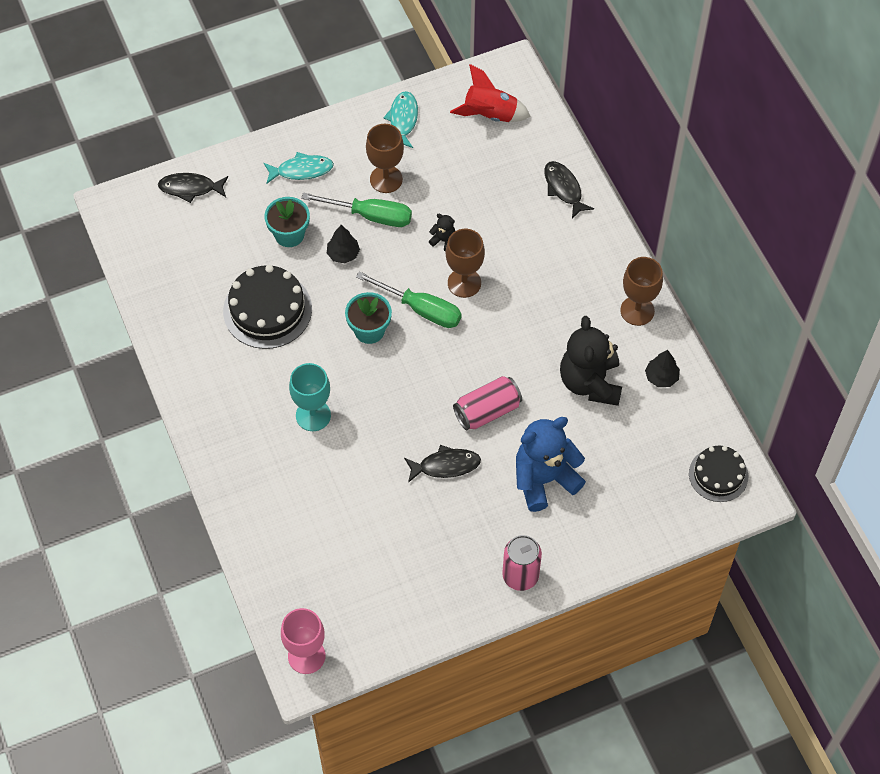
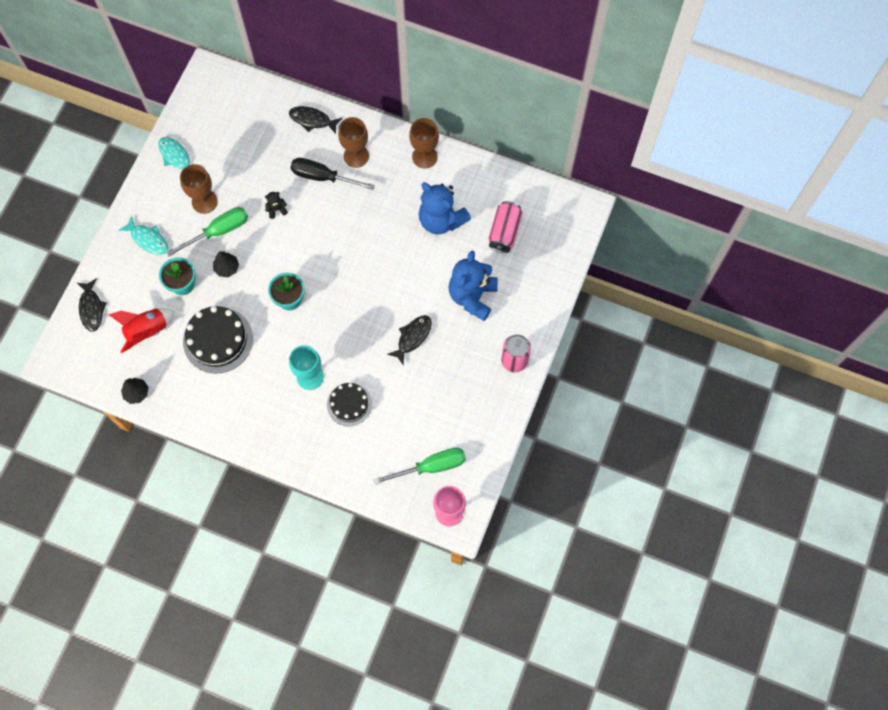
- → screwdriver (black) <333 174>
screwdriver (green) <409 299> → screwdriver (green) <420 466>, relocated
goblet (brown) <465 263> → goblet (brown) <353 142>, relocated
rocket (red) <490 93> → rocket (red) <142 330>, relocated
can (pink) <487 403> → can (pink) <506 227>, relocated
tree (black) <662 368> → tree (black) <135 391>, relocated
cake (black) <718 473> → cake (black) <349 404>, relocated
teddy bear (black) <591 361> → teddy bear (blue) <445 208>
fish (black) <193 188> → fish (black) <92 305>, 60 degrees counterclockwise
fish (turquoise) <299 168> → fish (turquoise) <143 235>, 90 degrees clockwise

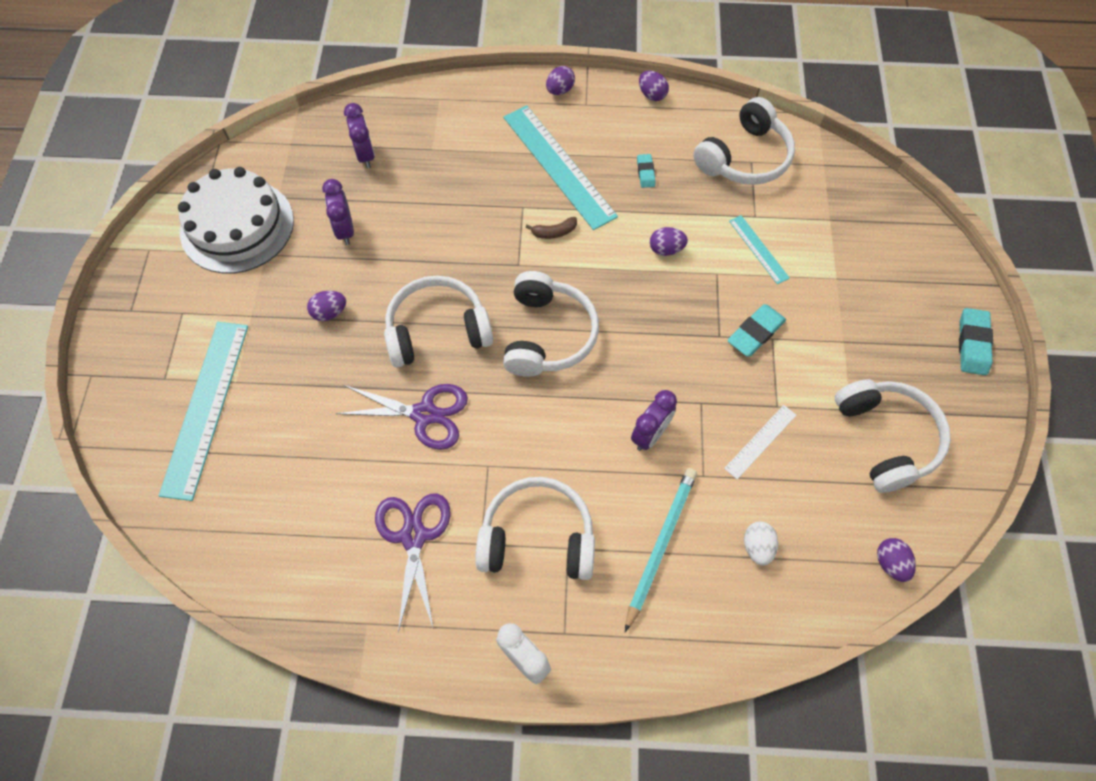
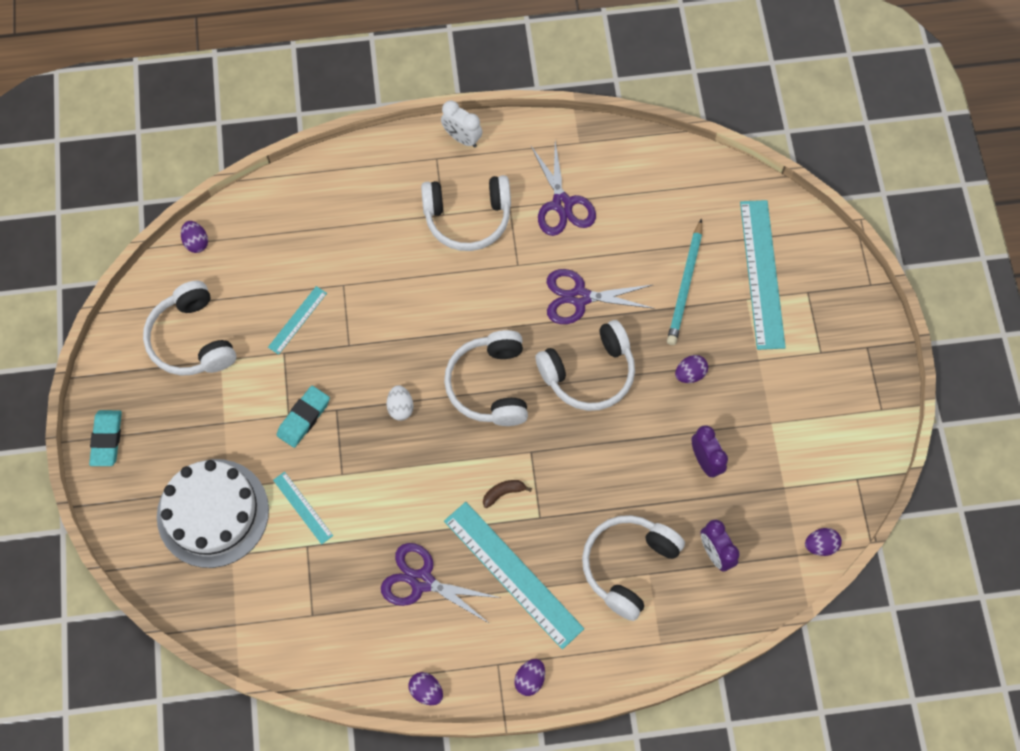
clock (purple) <654 420> → -
cake (white) <236 220> → cake (white) <213 513>, relocated
pencil (turquoise) <661 550> → pencil (turquoise) <684 282>, relocated
egg (purple) <669 241> → egg (purple) <823 542>, relocated
headphones (white) <744 141> → headphones (white) <633 568>, relocated
egg (white) <761 544> → egg (white) <400 403>, relocated
eraser (turquoise) <646 171> → scissors (purple) <441 583>
ruler (white) <760 442> → ruler (turquoise) <297 320>

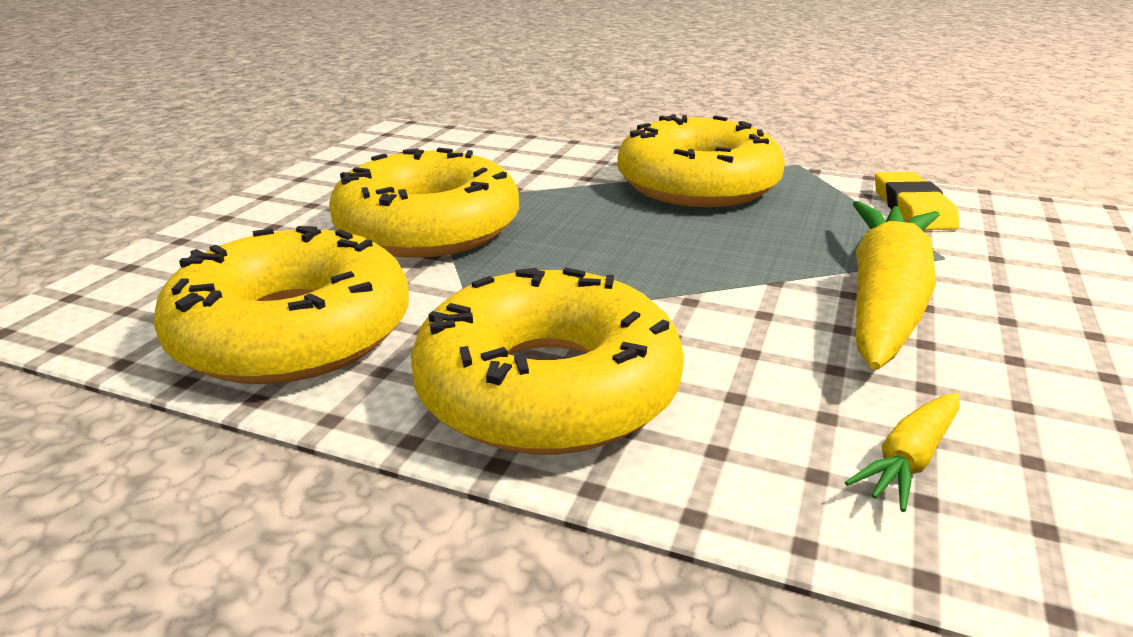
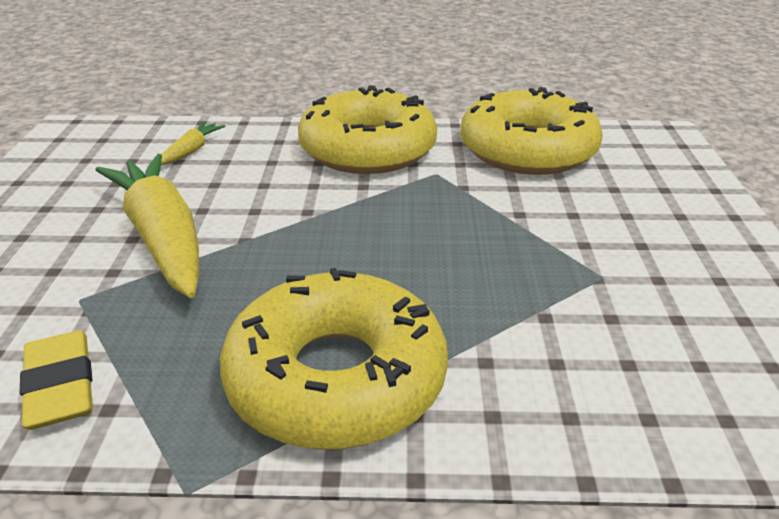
donut (yellow) <424 203> → -
carrot (yellow) <896 285> → carrot (yellow) <147 226>, 150 degrees clockwise

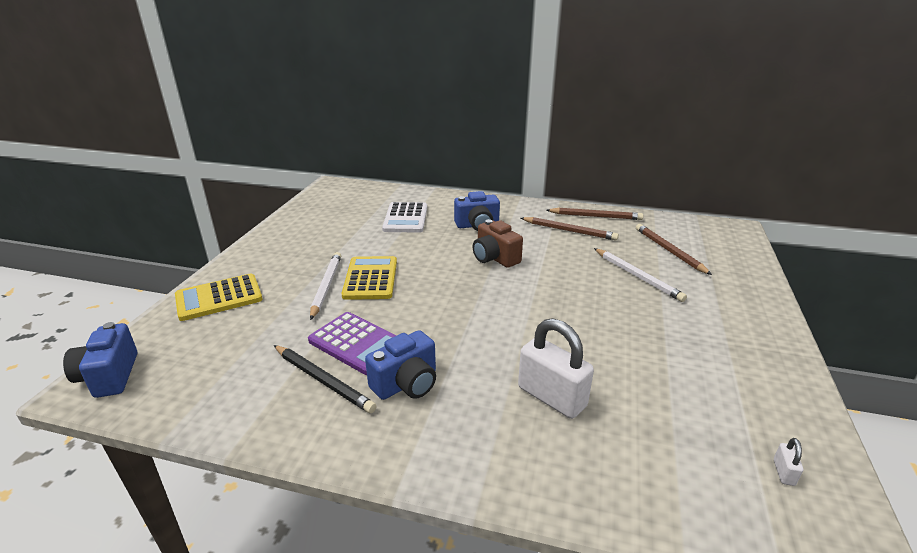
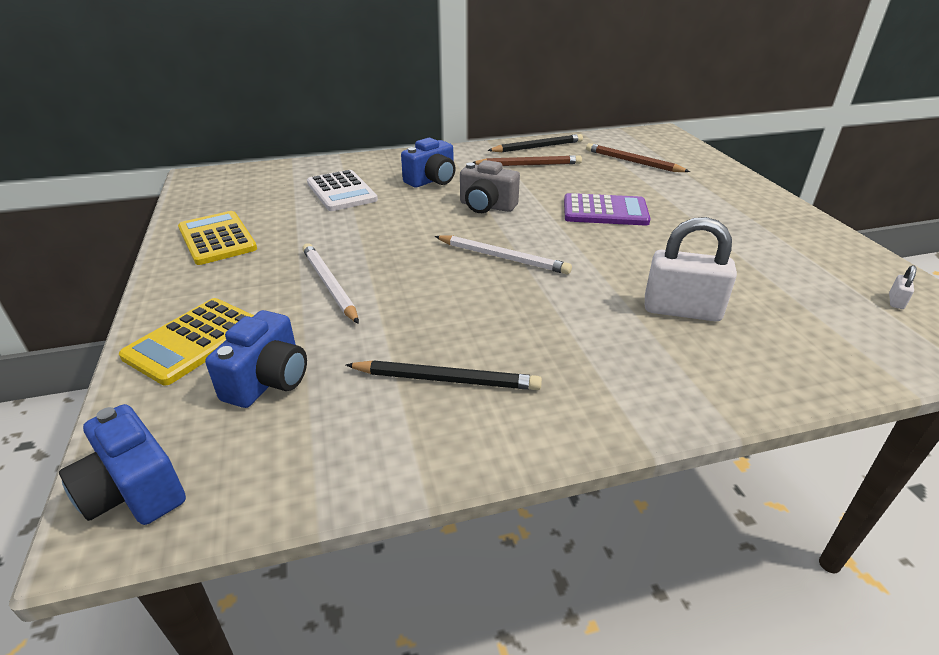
calculator (purple) <352 343> → calculator (purple) <607 209>, relocated
calculator (yellow) <369 278> → calculator (yellow) <217 238>, relocated
camera (blue) <400 365> → camera (blue) <256 359>, relocated
pencil (white) <640 275> → pencil (white) <503 254>, relocated
camera (brown) <498 243> → camera (grey) <490 186>
pencil (brown) <594 214> → pencil (black) <535 143>
padlock (white) <788 462> → padlock (white) <902 287>, 45 degrees clockwise

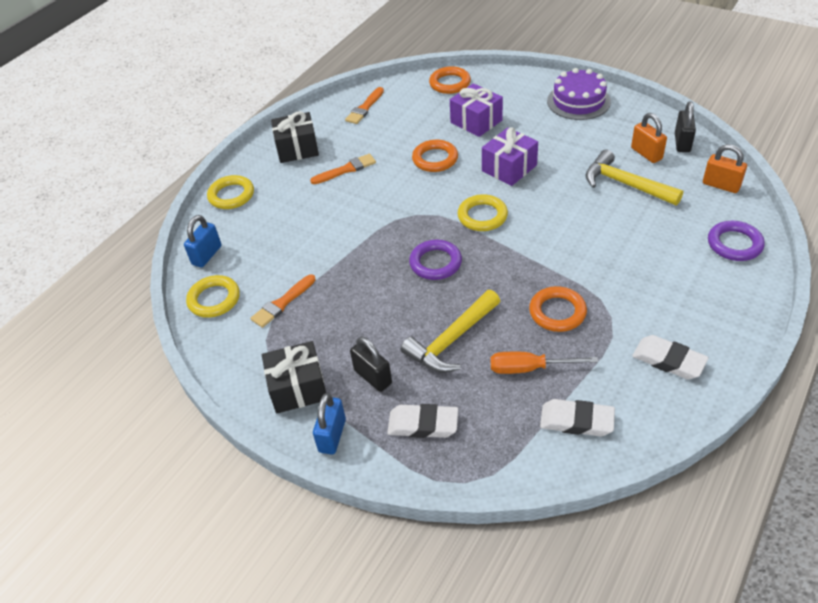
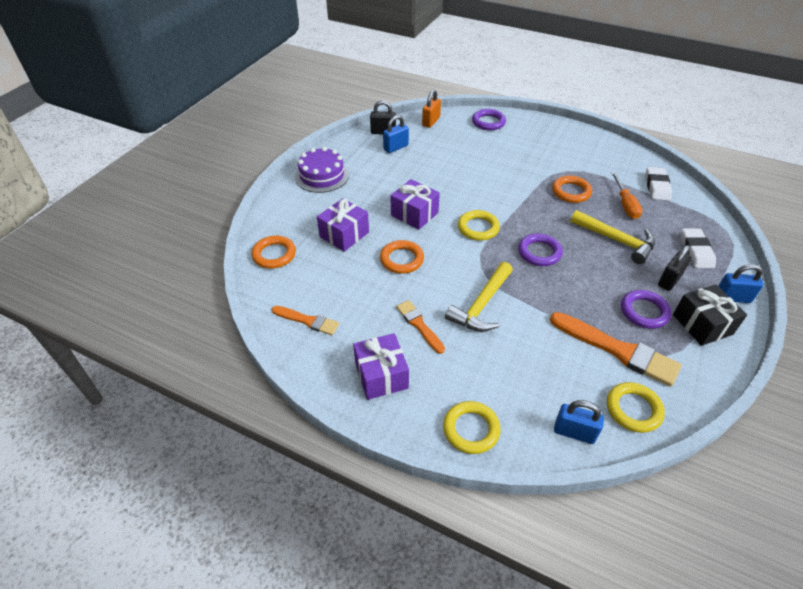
eraser (white) <670 357> → -
- → ring (purple) <646 309>
hammer (yellow) <634 177> → hammer (yellow) <479 297>, relocated
gift (black) <295 137> → gift (purple) <381 366>
padlock (orange) <649 138> → padlock (blue) <396 134>
brush (orange) <283 301> → brush (orange) <616 349>, x1.73

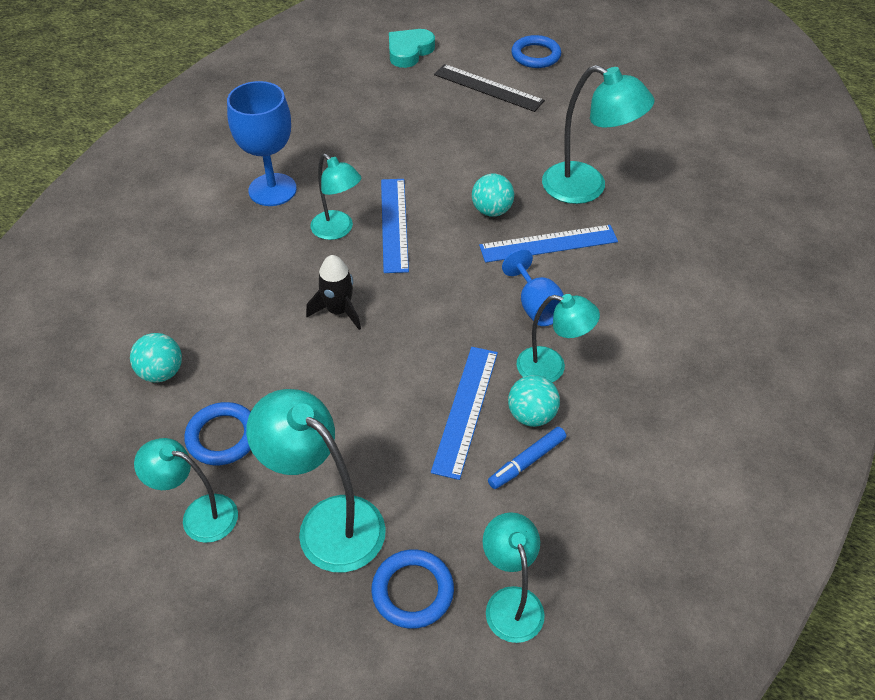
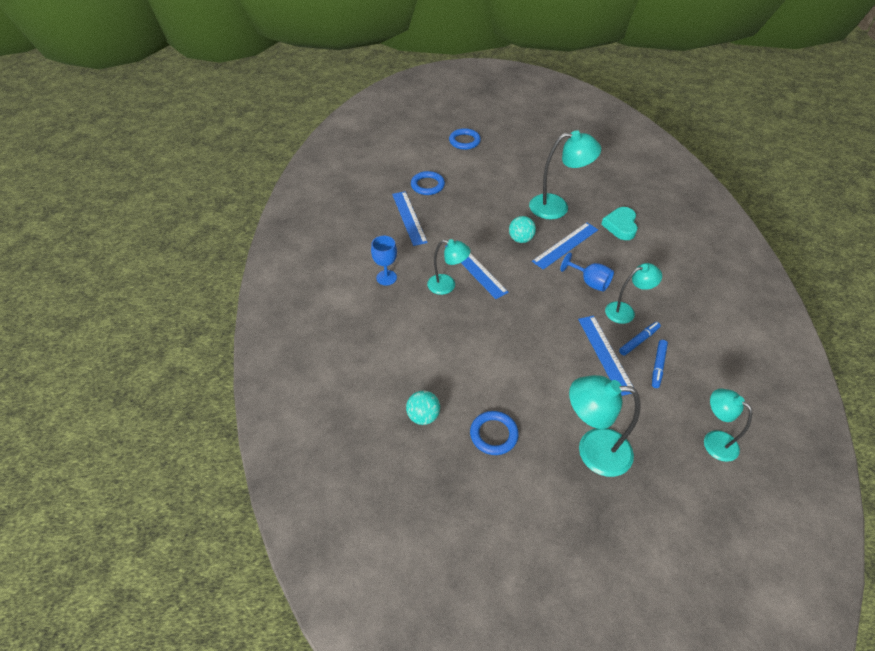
lamp (turquoise) <186 490> → -
rocket (black) <333 292> → -
ruler (black) <489 88> → -
- → ruler (blue) <410 218>
ring (blue) <412 589> → ring (blue) <428 183>, relocated
heart (turquoise) <412 48> → heart (turquoise) <619 223>, relocated
ball (turquoise) <534 401> → marker (blue) <640 339>
goblet (blue) <262 143> → goblet (blue) <384 261>, x0.63

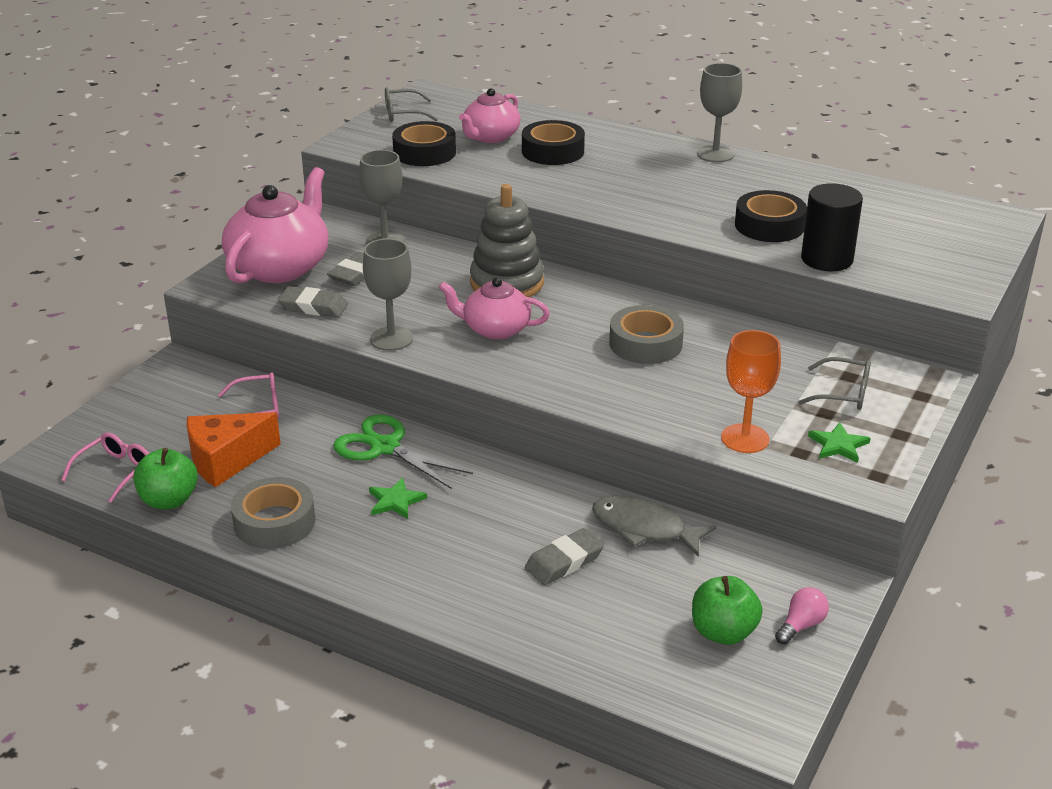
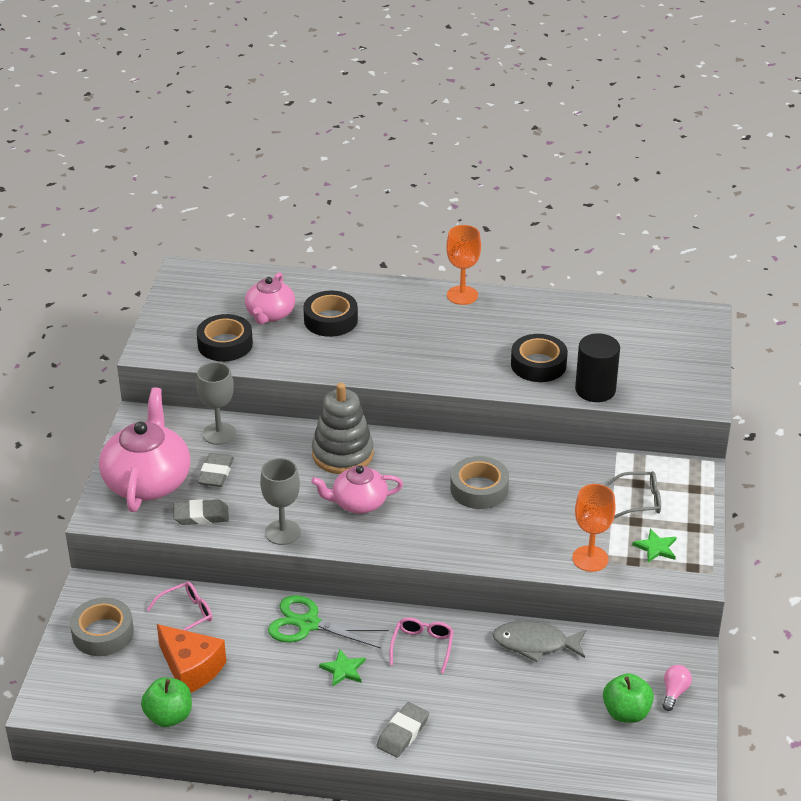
glasses (grey) <411 104> → -
glasses (pink) <105 467> → glasses (pink) <422 645>, relocated
tape (grey) <273 513> → tape (grey) <102 627>, relocated
eraser (grey) <564 556> → eraser (grey) <402 730>, relocated
goblet (grey) <719 112> → goblet (orange) <463 265>
cheese (orange) <234 449> → cheese (orange) <191 658>, 90 degrees counterclockwise

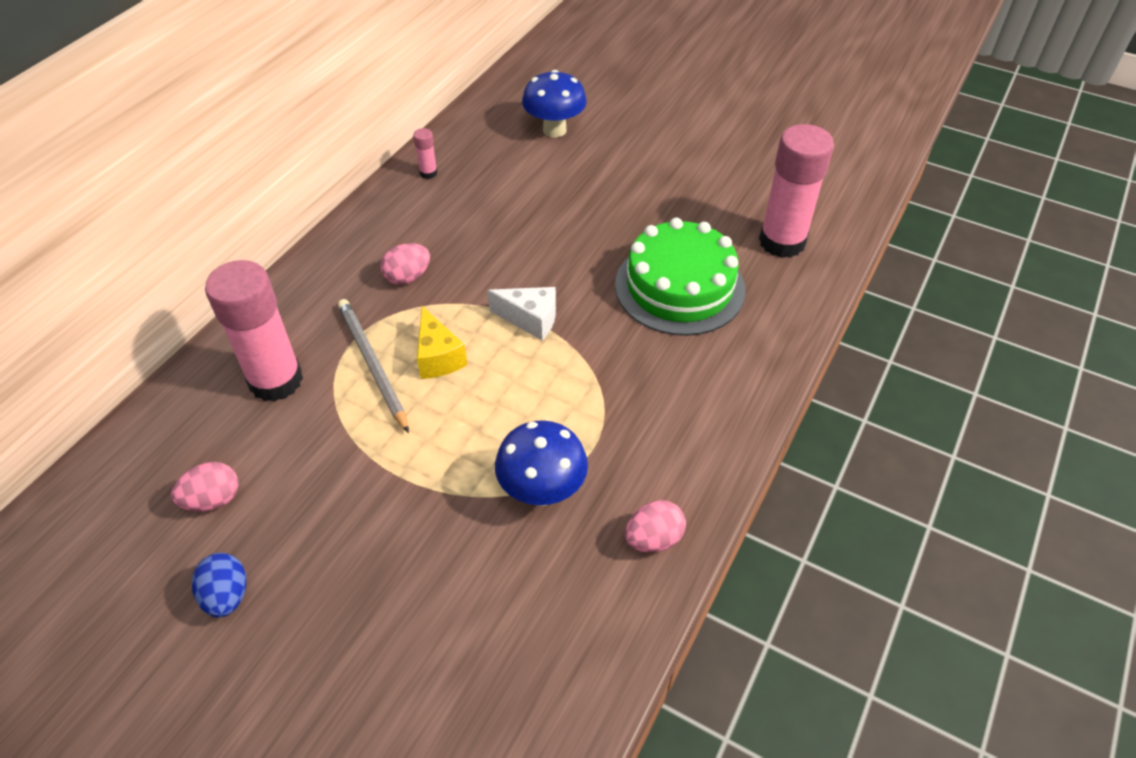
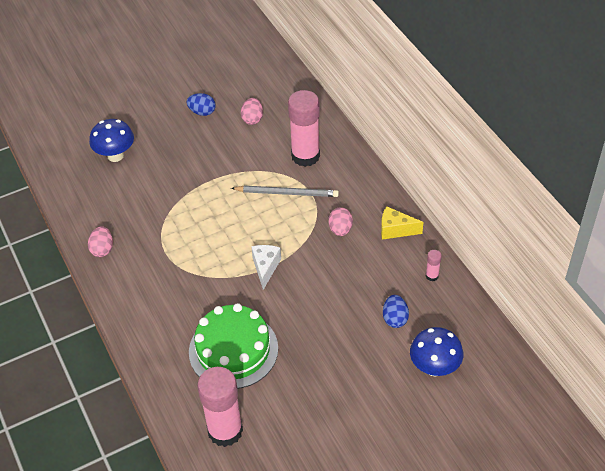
- → egg (blue) <396 311>
cheese (yellow) <442 342> → cheese (yellow) <402 223>, relocated
mushroom (blue) <541 463> → mushroom (blue) <111 140>, relocated
cheese (white) <521 314> → cheese (white) <266 267>, 135 degrees clockwise

